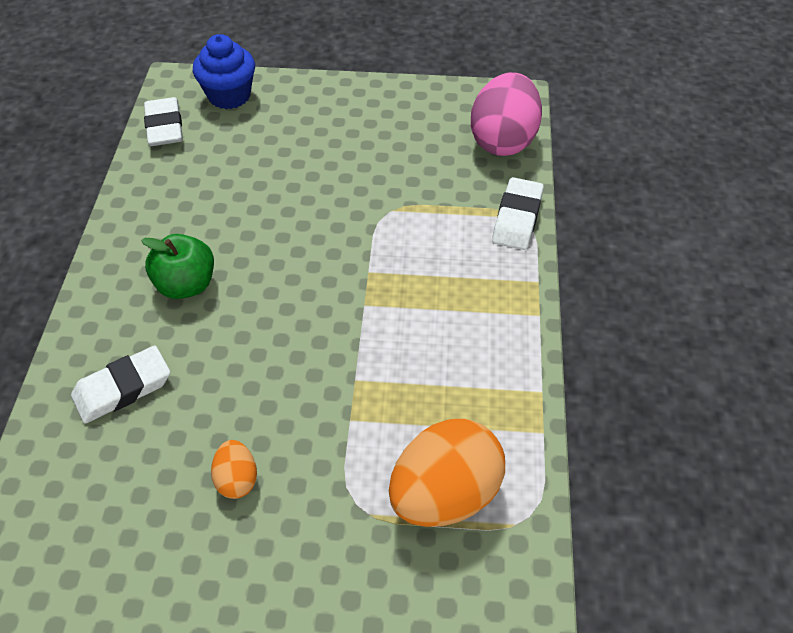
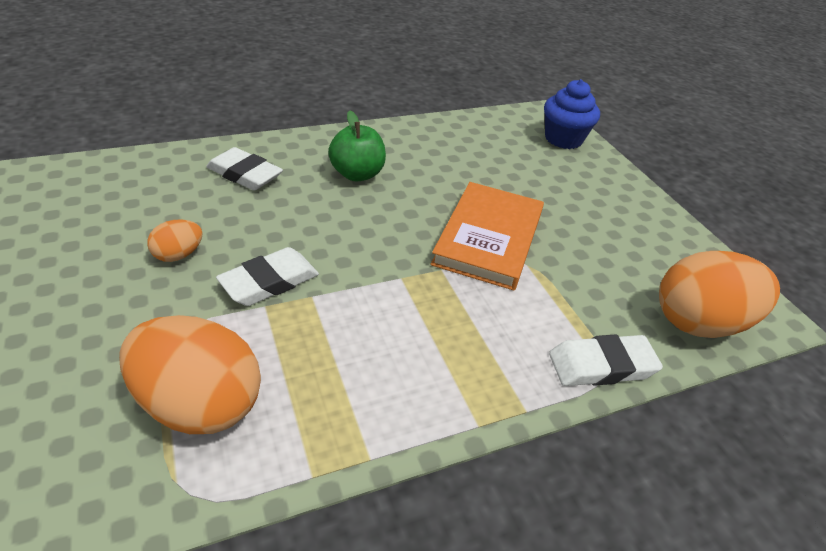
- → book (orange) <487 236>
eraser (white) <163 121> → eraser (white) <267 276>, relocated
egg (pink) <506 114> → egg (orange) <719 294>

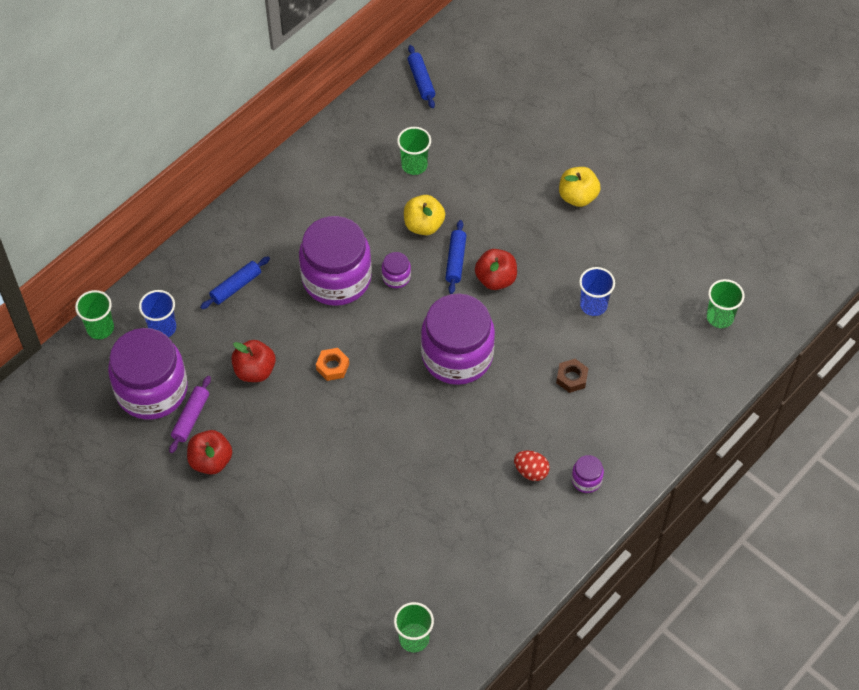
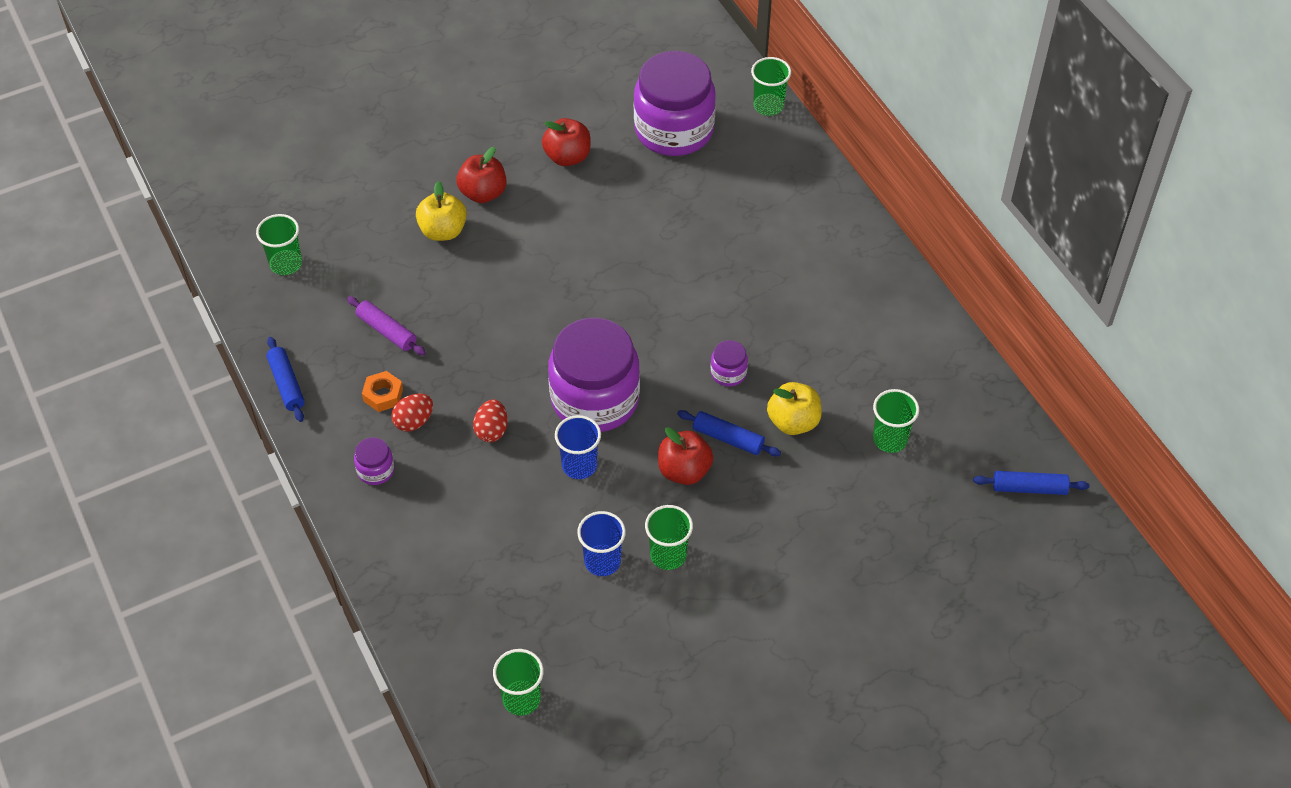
jar (purple) <335 261> → -
nut (brown) <572 376> → -
- → egg (red) <490 421>
- → cup (green) <669 537>
cup (blue) <157 313> → cup (blue) <578 447>, relocated
rolling pin (purple) <190 414> → rolling pin (purple) <386 326>, relocated
rolling pin (blue) <235 282> → rolling pin (blue) <285 379>, relocated
apple (red) <253 361> → apple (red) <481 175>, relocated
nut (orange) <332 364> → nut (orange) <382 391>, relocated
apple (yellow) <579 187> → apple (yellow) <441 211>, relocated

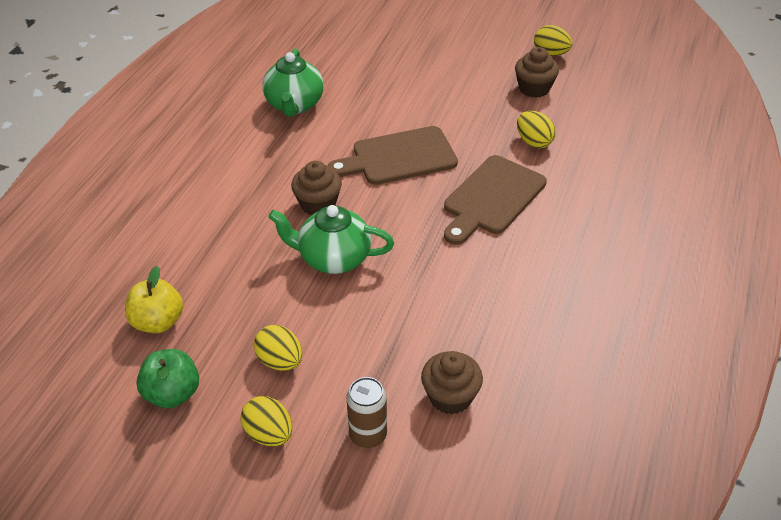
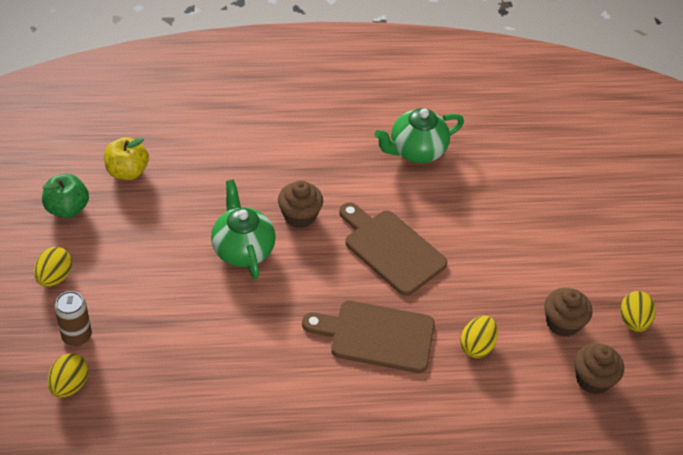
egg (yellow) <278 348> → egg (yellow) <68 375>, relocated
cupcake (brown) <452 382> → cupcake (brown) <599 368>, relocated

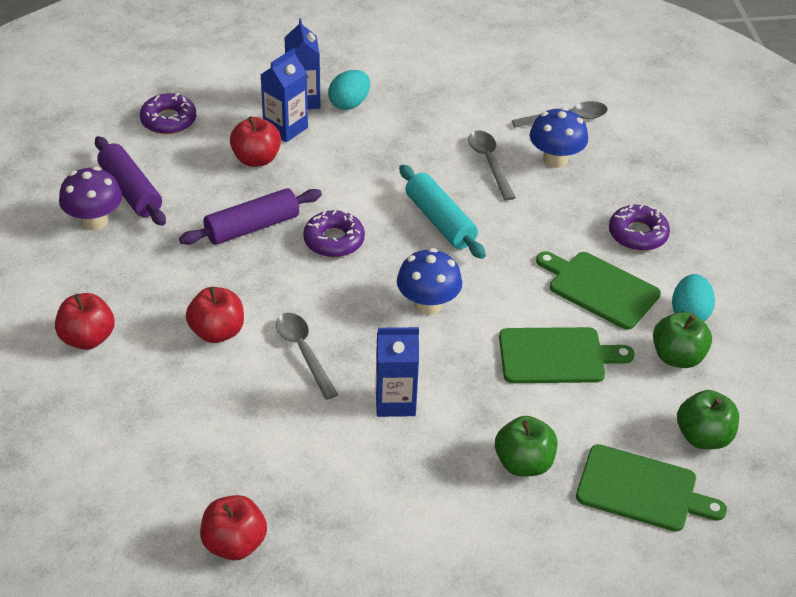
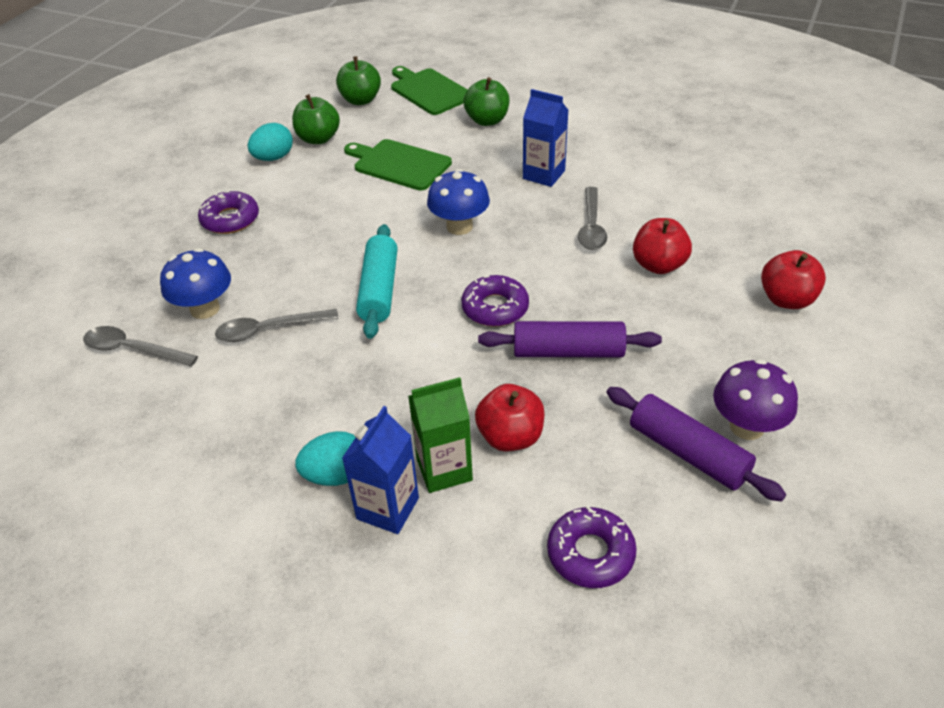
apple (red) <233 527> → -
cutting board (green) <598 290> → -
carton (blue) <284 95> → carton (green) <440 435>
rolling pin (purple) <130 181> → rolling pin (purple) <696 444>, 45 degrees counterclockwise
spoon (grey) <492 165> → spoon (grey) <277 325>, 60 degrees clockwise

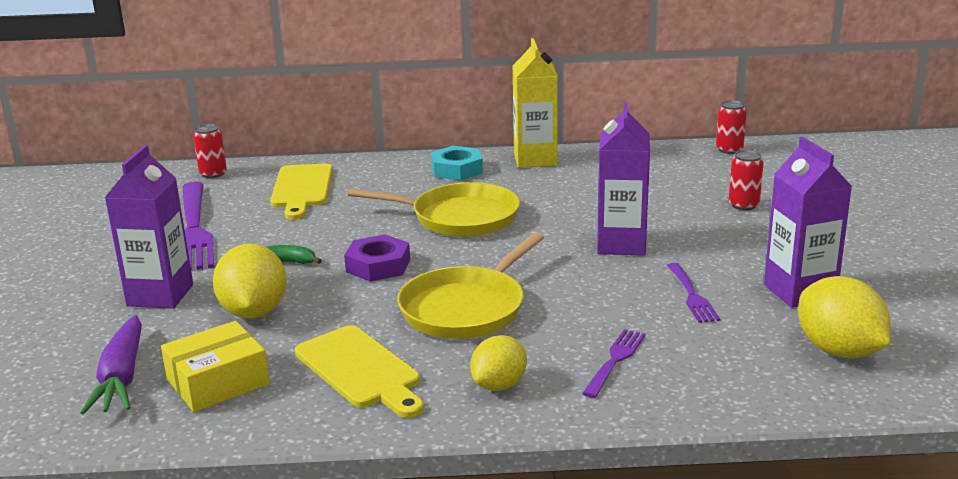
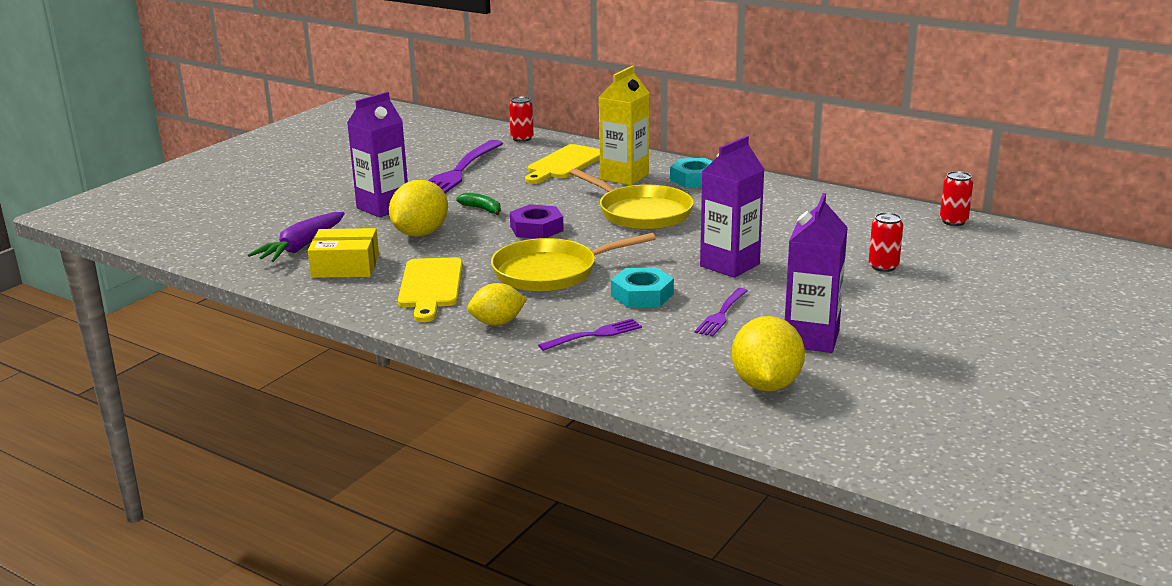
- → nut (turquoise) <642 287>
carton (yellow) <535 103> → carton (yellow) <624 125>, relocated

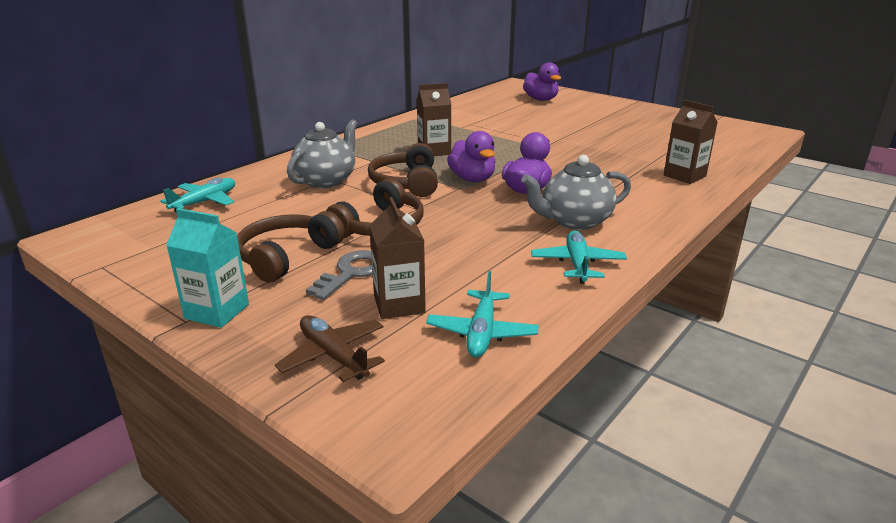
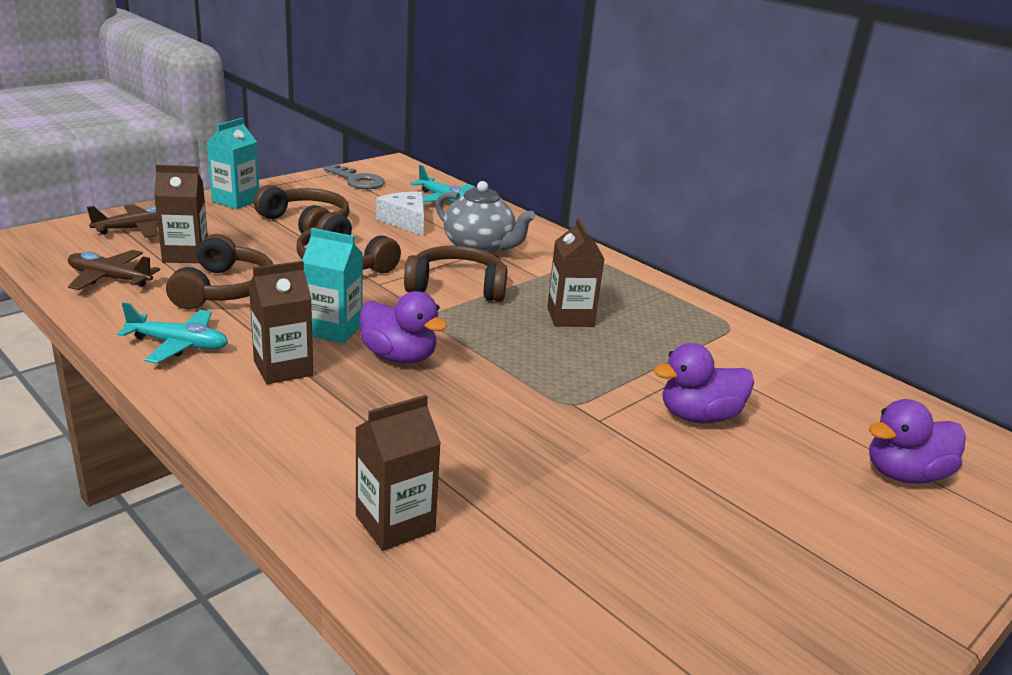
- → headphones (brown) <219 272>
- → carton (turquoise) <332 286>
- → cheese (white) <400 214>
key (grey) <339 275> → key (grey) <354 176>, relocated
duck (purple) <471 156> → duck (purple) <704 383>, relocated
teapot (grey) <576 192> → carton (brown) <281 322>
plane (turquoise) <482 314> → plane (brown) <114 270>

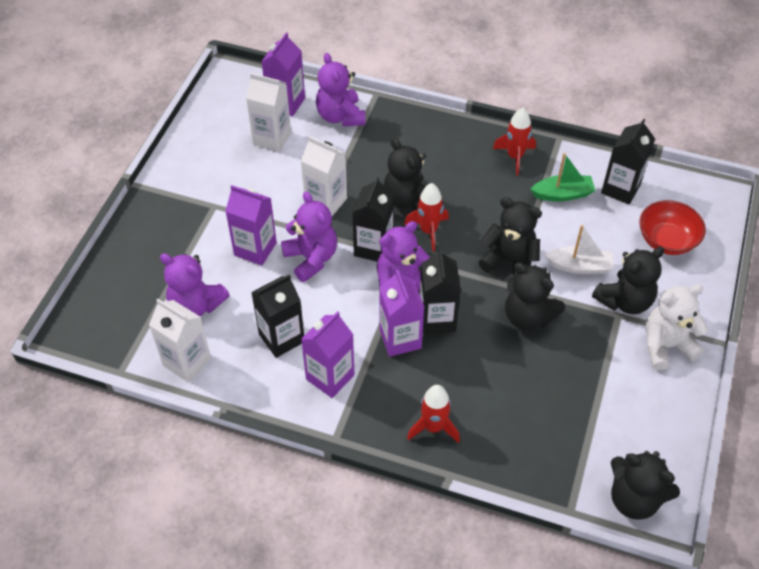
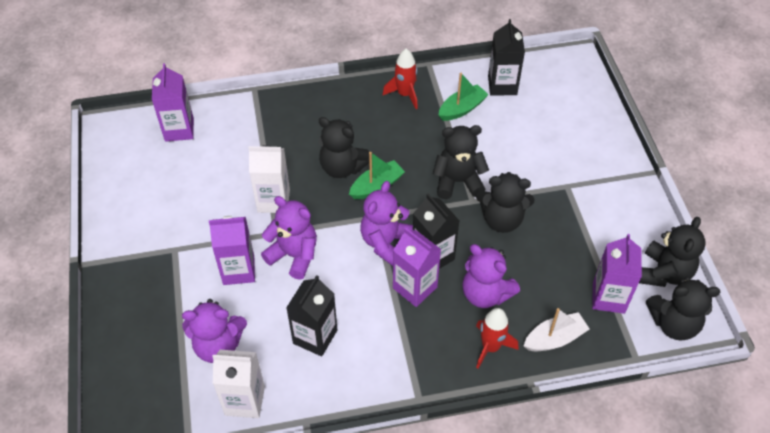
carton (white) <268 112> → -
carton (black) <373 219> → -
bowl (red) <672 227> → -
teddy bear (white) <676 327> → -
carton (purple) <328 354> → carton (purple) <617 274>, relocated
teddy bear (purple) <341 89> → teddy bear (purple) <491 276>, relocated
boat (white) <579 249> → boat (white) <557 329>, relocated
teddy bear (black) <628 280> → teddy bear (black) <672 252>, relocated
rocket (red) <426 217> → boat (green) <377 175>

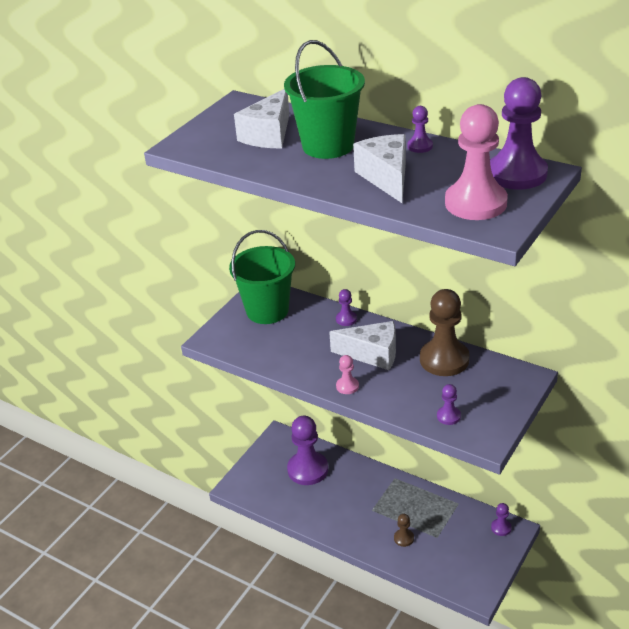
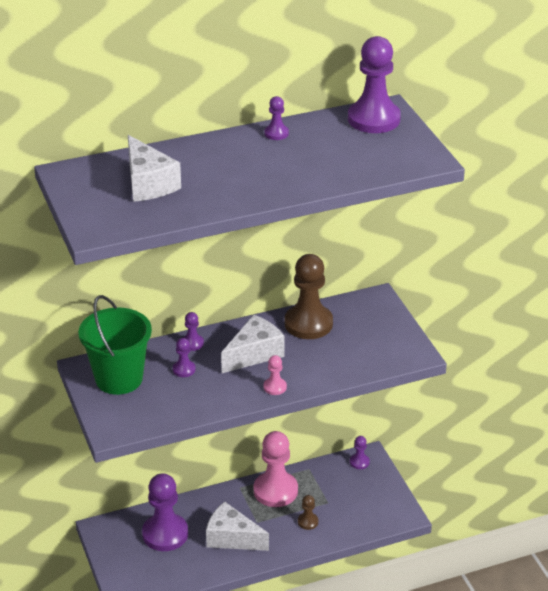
bucket (green) <324 99> → -
cheese (white) <379 168> → cheese (white) <237 526>, relocated
pawn (purple) <449 404> → pawn (purple) <184 357>, relocated
pawn (pink) <476 162> → pawn (pink) <276 469>, relocated

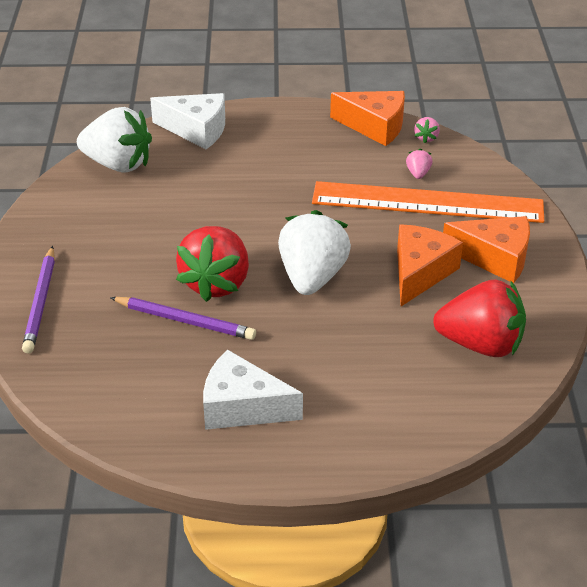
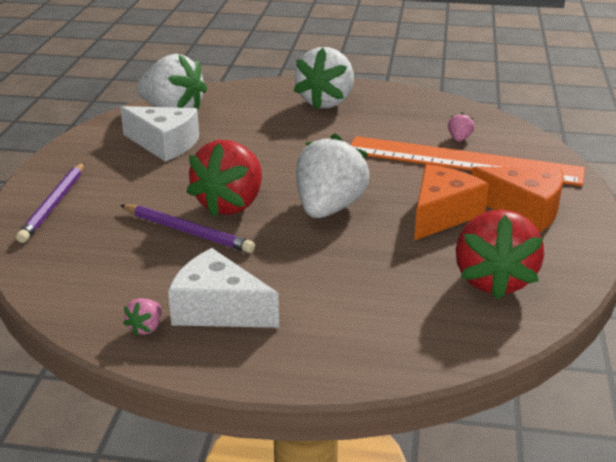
cheese (orange) <367 118> → -
- → strawberry (white) <324 78>
cheese (white) <187 121> → cheese (white) <159 134>, relocated
strawberry (pink) <427 130> → strawberry (pink) <142 317>, relocated
strawberry (red) <479 318> → strawberry (red) <500 254>, 75 degrees clockwise

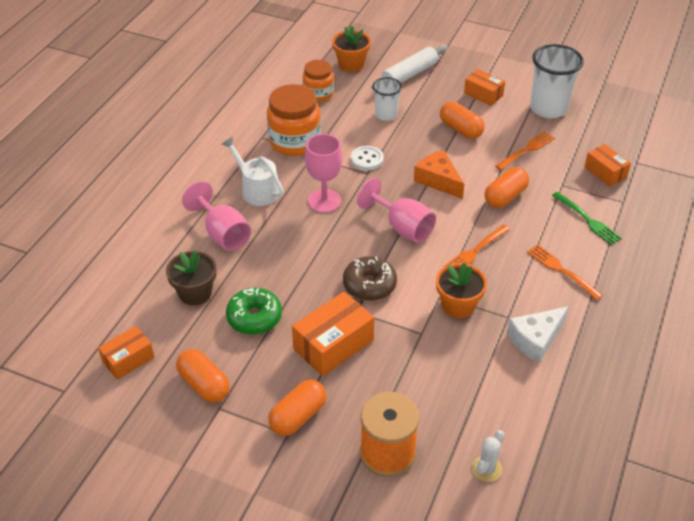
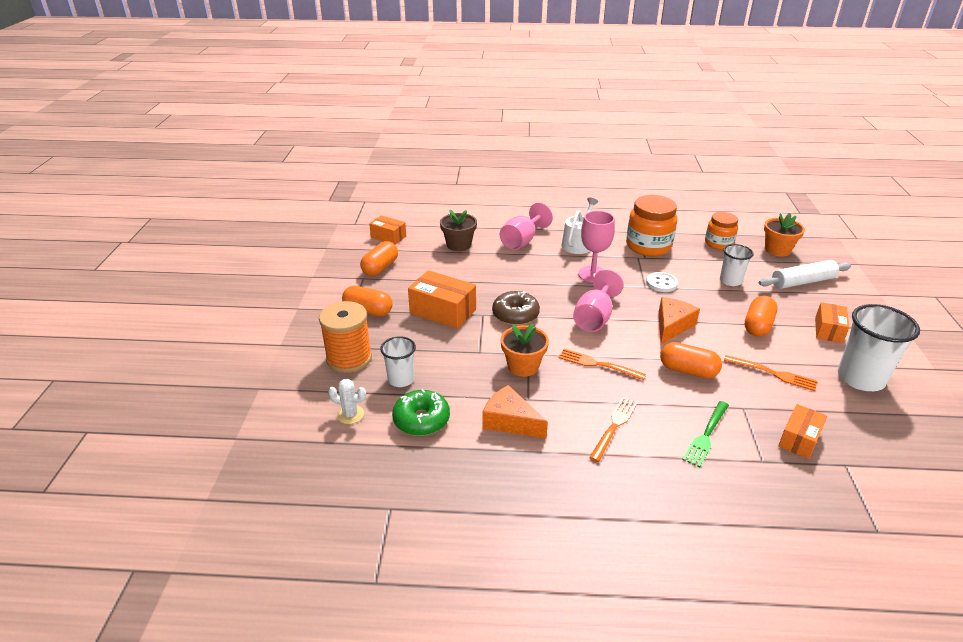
- → cup (white) <398 361>
donut (green) <254 311> → donut (green) <421 412>, relocated
cheese (white) <538 334> → cheese (orange) <515 412>
rolling pin (white) <409 67> → rolling pin (white) <805 274>, 45 degrees counterclockwise

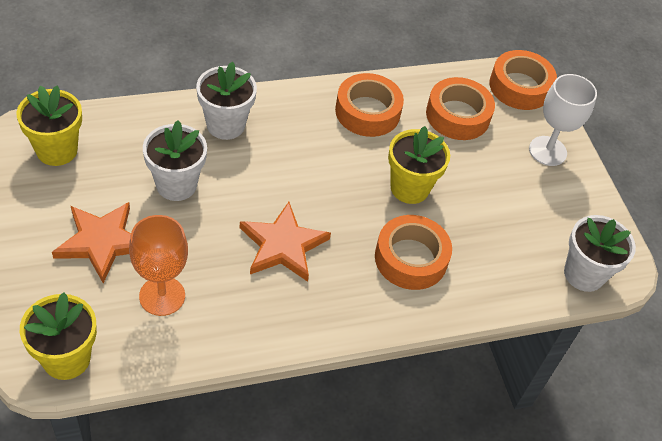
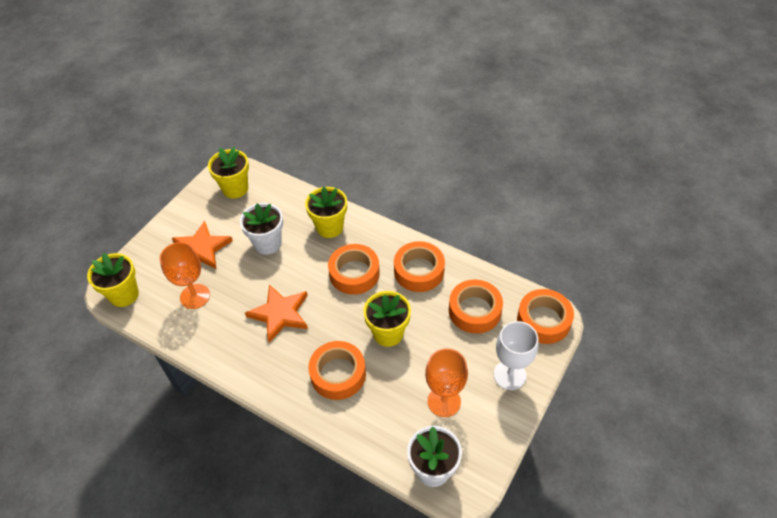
- → tape (orange) <354 269>
- → goblet (orange) <446 382>
flower pot (white) <226 101> → flower pot (yellow) <326 212>

